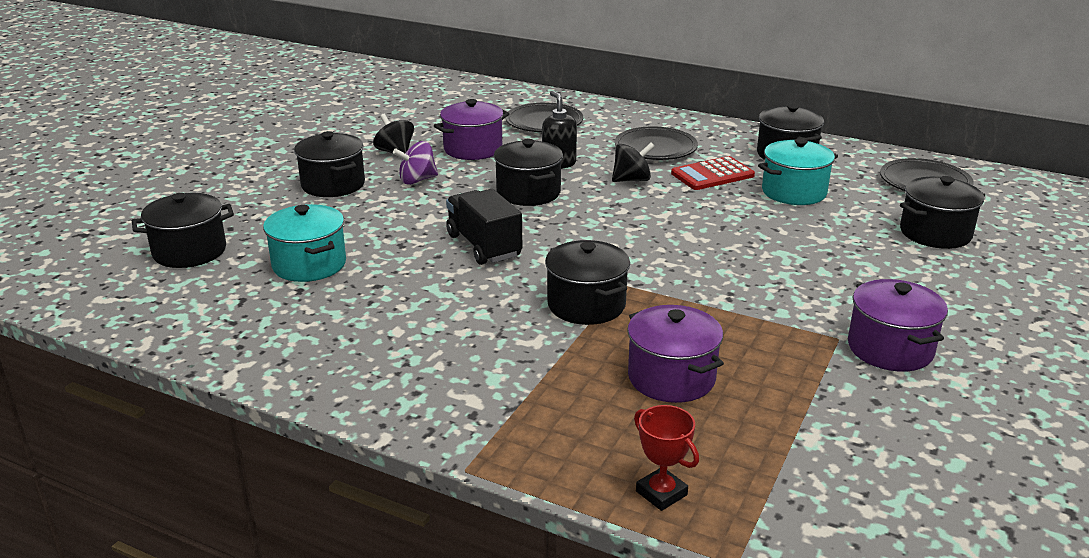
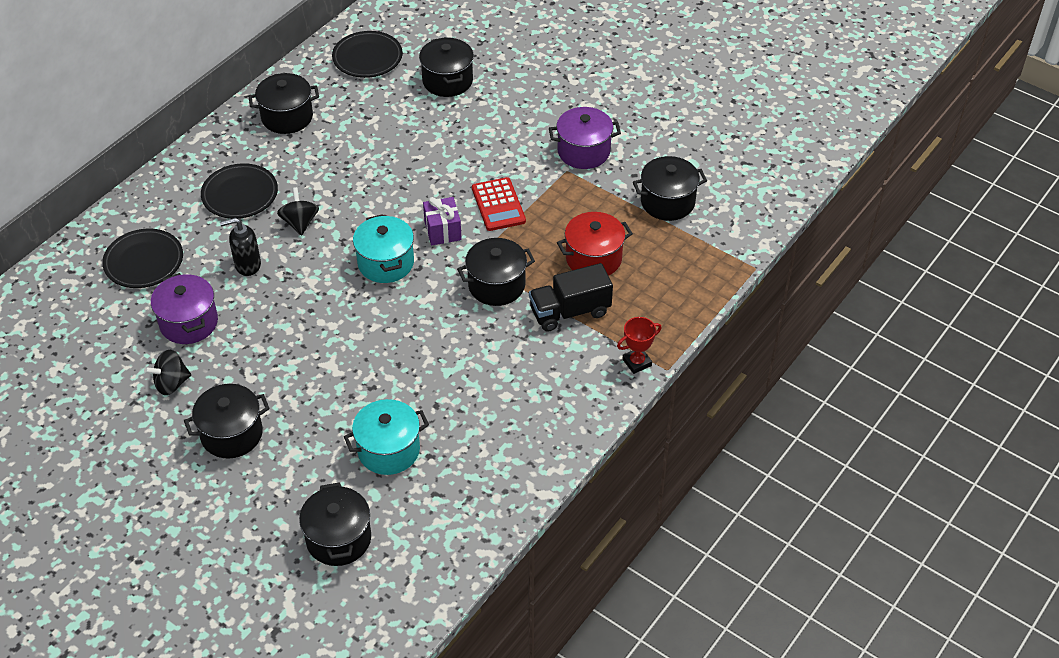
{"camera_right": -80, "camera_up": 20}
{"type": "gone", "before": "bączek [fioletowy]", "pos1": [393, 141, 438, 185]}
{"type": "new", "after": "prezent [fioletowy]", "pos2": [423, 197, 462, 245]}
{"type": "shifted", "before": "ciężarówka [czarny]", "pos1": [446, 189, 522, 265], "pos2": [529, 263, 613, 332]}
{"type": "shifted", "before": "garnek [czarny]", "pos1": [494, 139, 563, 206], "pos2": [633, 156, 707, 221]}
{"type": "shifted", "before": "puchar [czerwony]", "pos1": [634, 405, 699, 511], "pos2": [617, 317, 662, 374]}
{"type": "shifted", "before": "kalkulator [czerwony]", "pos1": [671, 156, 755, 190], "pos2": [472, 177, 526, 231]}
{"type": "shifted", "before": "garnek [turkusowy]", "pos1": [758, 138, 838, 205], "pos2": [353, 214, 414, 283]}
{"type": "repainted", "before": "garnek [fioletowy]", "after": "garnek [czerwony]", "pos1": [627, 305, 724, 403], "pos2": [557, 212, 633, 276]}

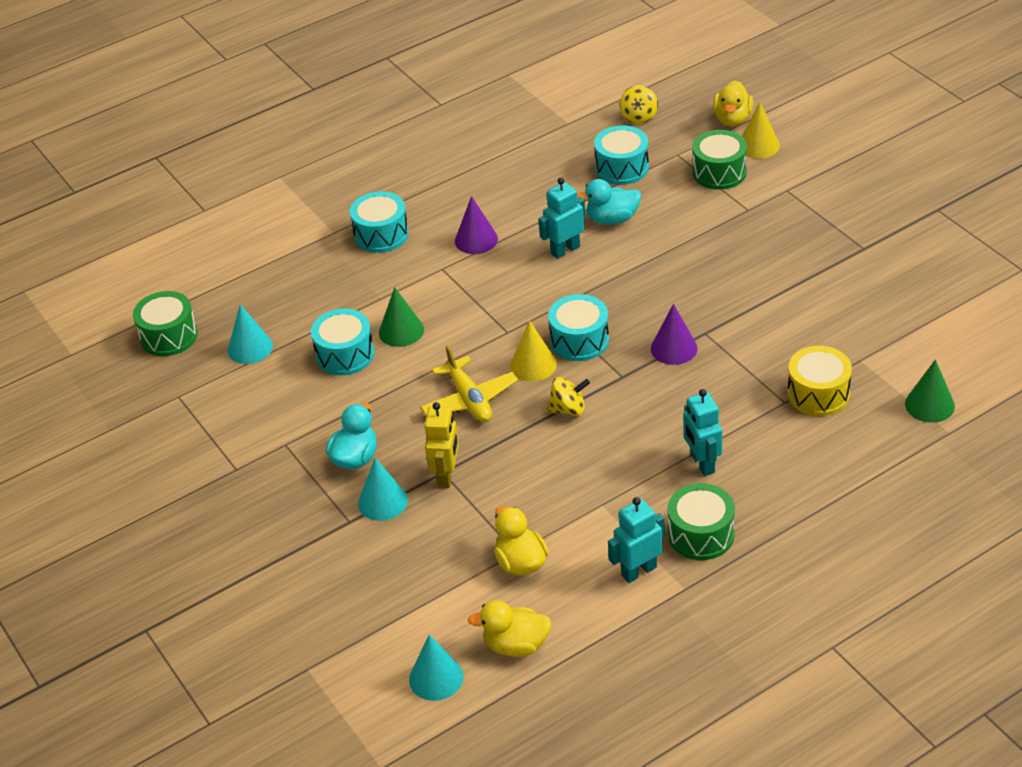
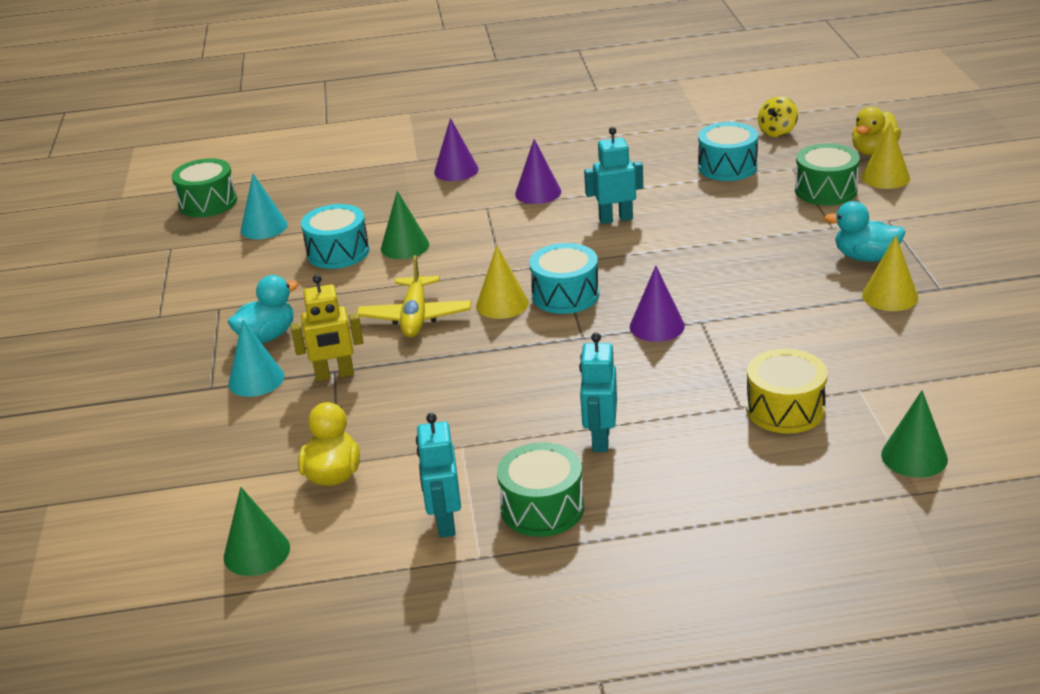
{"camera_right": 25, "camera_up": -10}
{"type": "gone", "before": "stożek [turkusowy]", "pos1": [409, 635, 463, 701]}
{"type": "gone", "before": "bączek [żółty]", "pos1": [547, 377, 590, 415]}
{"type": "new", "after": "stożek [żółty]", "pos2": [862, 235, 918, 311]}
{"type": "shifted", "before": "kaczka [turkusowy]", "pos1": [577, 179, 641, 225], "pos2": [824, 201, 906, 262]}
{"type": "swapped", "before": "bęben [turkusowy]", "after": "stożek [fioletowy]", "pos1": [350, 191, 409, 253], "pos2": [434, 118, 478, 181]}
{"type": "swapped", "before": "kaczka [żółty]", "after": "stożek [zielony]", "pos1": [468, 600, 552, 657], "pos2": [224, 487, 290, 576]}
{"type": "rotated", "before": "robot [żółty]", "pos1": [424, 402, 459, 488], "pos2": [291, 275, 364, 381], "turn": 45}
{"type": "rotated", "before": "robot [turkusowy]", "pos1": [608, 497, 665, 583], "pos2": [416, 413, 461, 538], "turn": -90}

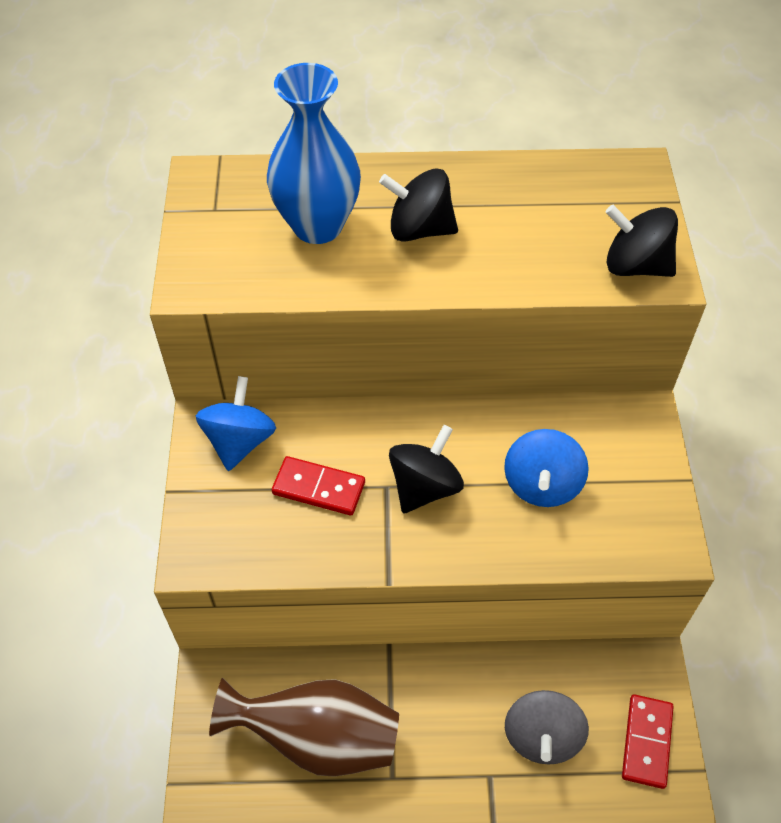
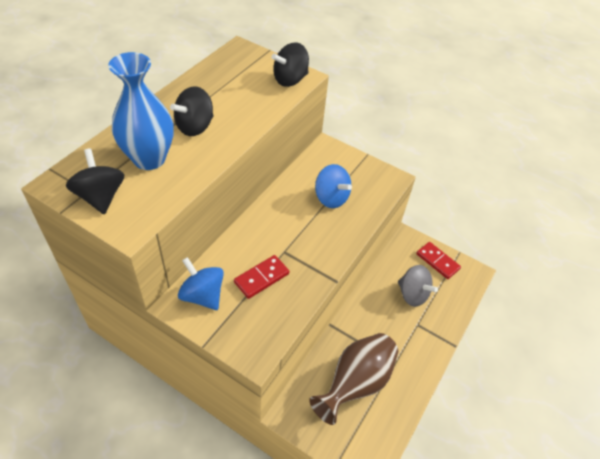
{"camera_right": -60, "camera_up": -5}
{"type": "shifted", "before": "bączek [czarny]", "pos1": [389, 425, 464, 513], "pos2": [66, 148, 124, 214]}

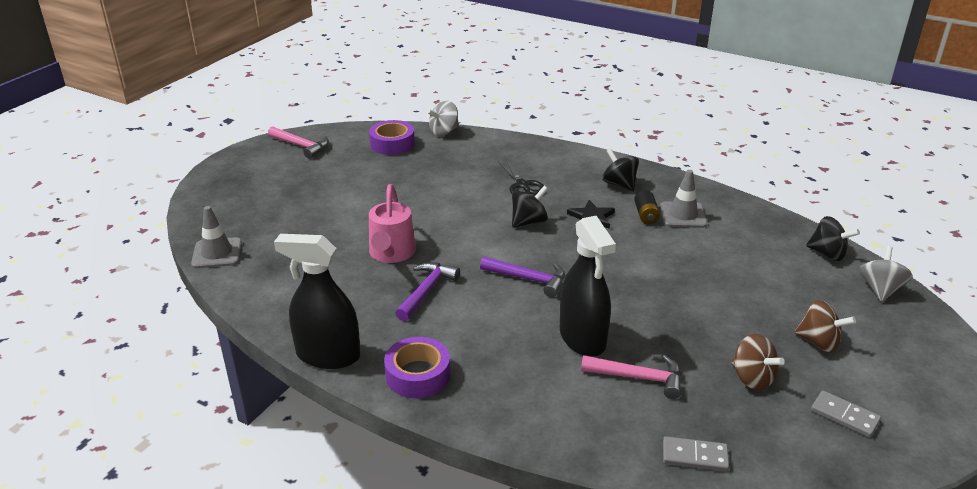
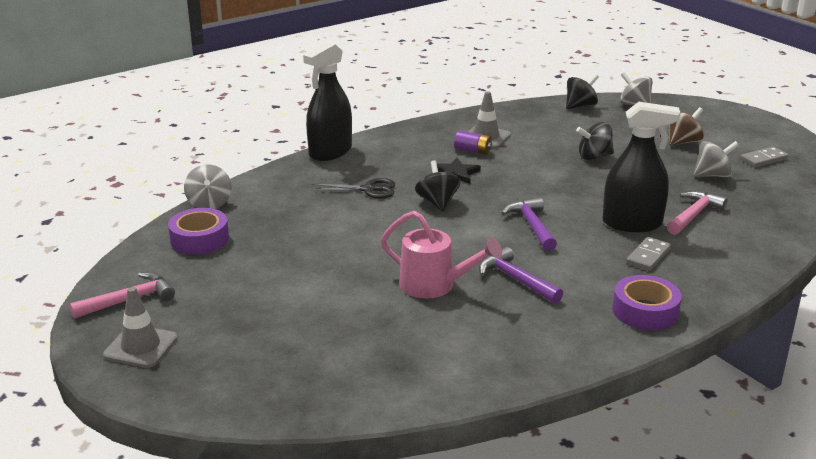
{"camera_right": -65, "camera_up": -5}
{"type": "shifted", "before": "pachołek [szary]", "pos1": [191, 206, 242, 268], "pos2": [103, 287, 178, 368]}
{"type": "shifted", "before": "spryskiwacz [czarny]", "pos1": [274, 234, 360, 369], "pos2": [303, 42, 352, 161]}
{"type": "shifted", "before": "bączek [czarny]", "pos1": [602, 148, 639, 191], "pos2": [576, 122, 614, 160]}
{"type": "shifted", "before": "kostka domina [szary]", "pos1": [663, 436, 729, 472], "pos2": [626, 237, 671, 271]}
{"type": "repainted", "before": "bateria [czarny]", "after": "bateria [fioletowy]", "pos1": [634, 190, 660, 224], "pos2": [454, 130, 492, 155]}
{"type": "repainted", "before": "bączek [brązowy]", "after": "bączek [szary]", "pos1": [731, 334, 785, 390], "pos2": [694, 141, 739, 177]}
{"type": "rotated", "before": "młotek [fioletowy]", "pos1": [480, 256, 565, 297], "pos2": [501, 197, 557, 251], "turn": -60}

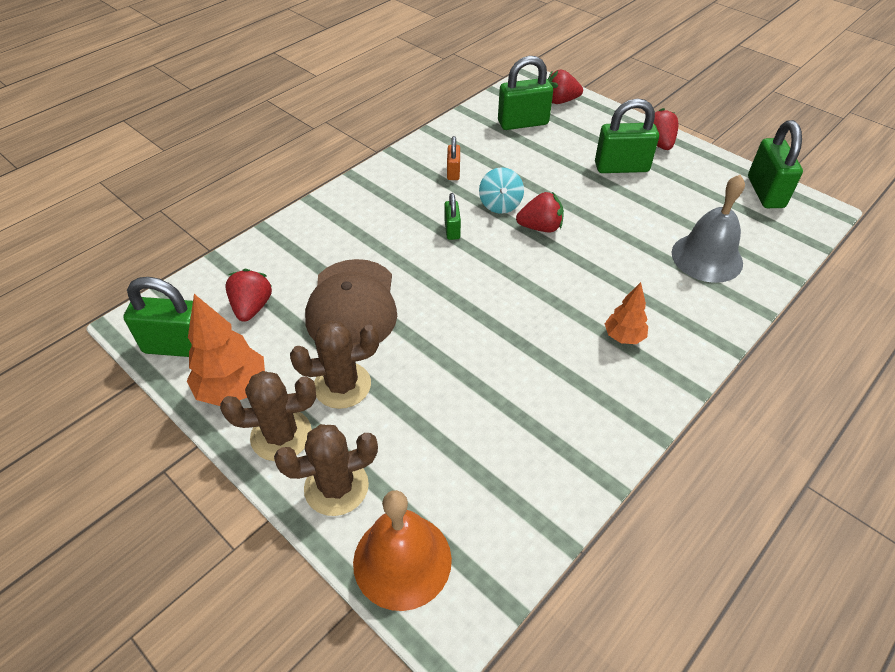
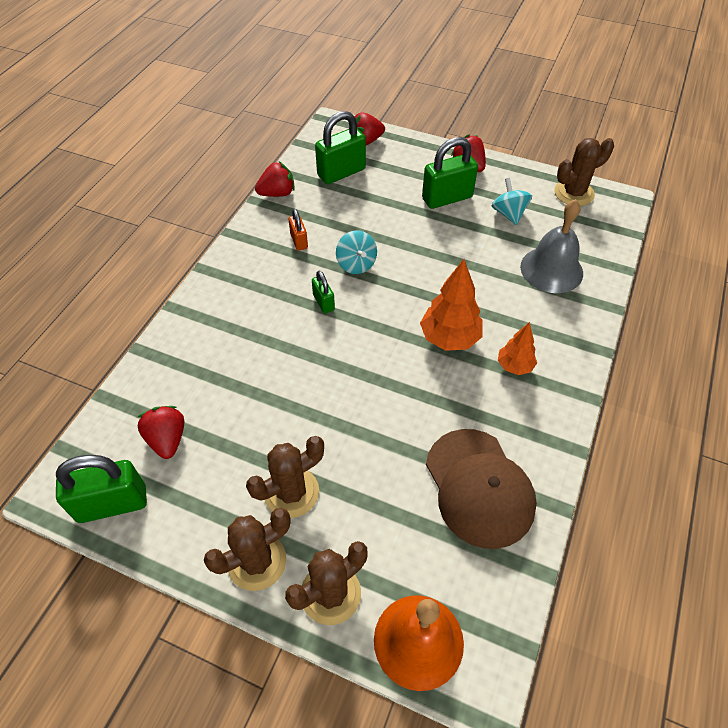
{"camera_right": -20, "camera_up": 5}
{"type": "new", "after": "bączek [turkusowy]", "pos2": [492, 178, 532, 225]}
{"type": "shifted", "before": "drzewko [pomarańczowy]", "pos1": [187, 294, 265, 406], "pos2": [420, 259, 483, 351]}
{"type": "shifted", "before": "czapka [brązowy]", "pos1": [305, 259, 397, 343], "pos2": [426, 429, 537, 549]}
{"type": "shifted", "before": "truskawka [czerwony]", "pos1": [516, 192, 564, 232], "pos2": [255, 162, 295, 197]}
{"type": "swapped", "before": "kłódka [zielony]", "after": "kaktus [brązowy]", "pos1": [748, 120, 803, 208], "pos2": [554, 138, 614, 206]}

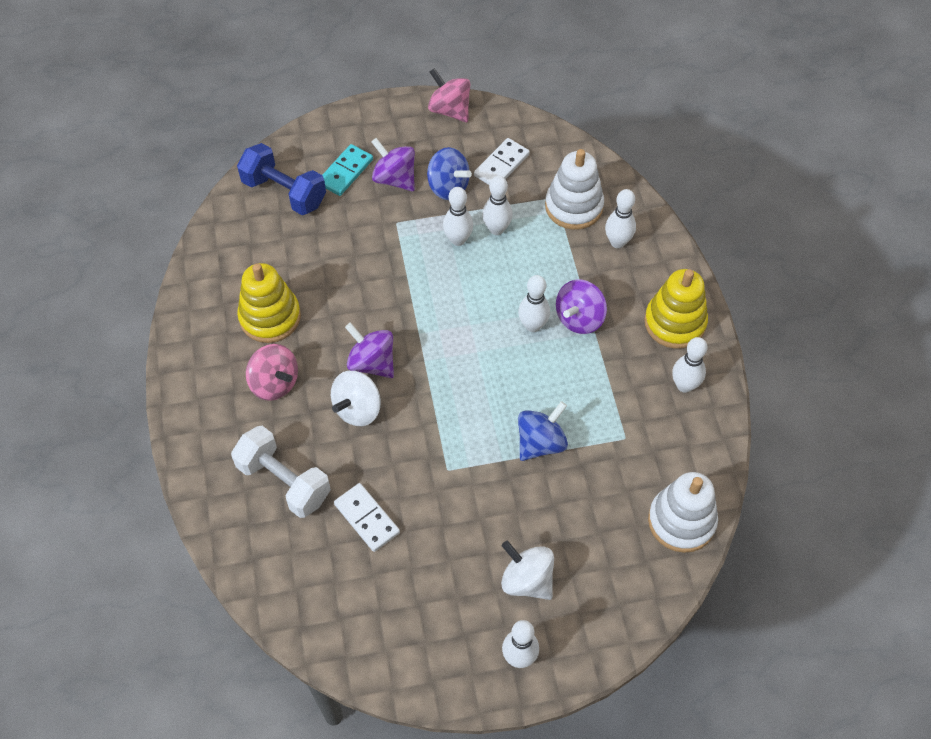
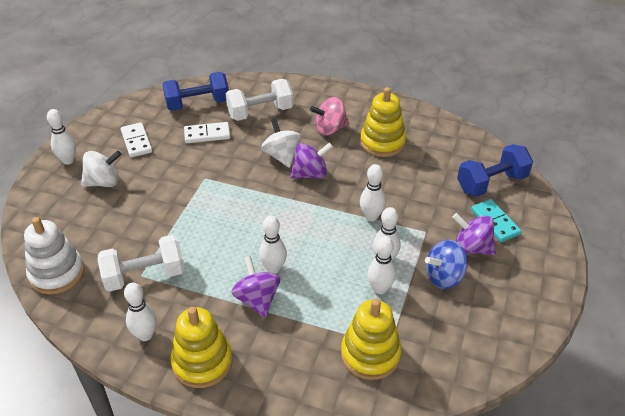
{"camera_right": 120, "camera_up": -15}
{"type": "gone", "before": "bączek [różowy]", "pos1": [428, 68, 470, 122]}
{"type": "gone", "before": "bączek [niebieski]", "pos1": [518, 401, 568, 461]}
{"type": "new", "after": "hantel [biały]", "pos2": [98, 235, 185, 292]}
{"type": "new", "after": "hantel [niebieski]", "pos2": [162, 72, 229, 111]}
{"type": "shifted", "before": "kostka domina [biały]", "pos1": [474, 138, 530, 185], "pos2": [121, 122, 152, 157]}
{"type": "shifted", "before": "kręgiel [biały]", "pos1": [605, 189, 636, 248], "pos2": [360, 164, 386, 221]}
{"type": "repainted", "before": "zabawka nakładanka [biały]", "after": "zabawka nakładanka [żółty]", "pos1": [545, 149, 604, 230], "pos2": [341, 299, 402, 380]}
{"type": "rotated", "before": "bączek [fioletowy]", "pos1": [371, 138, 415, 191], "pos2": [452, 213, 496, 255], "turn": -135}

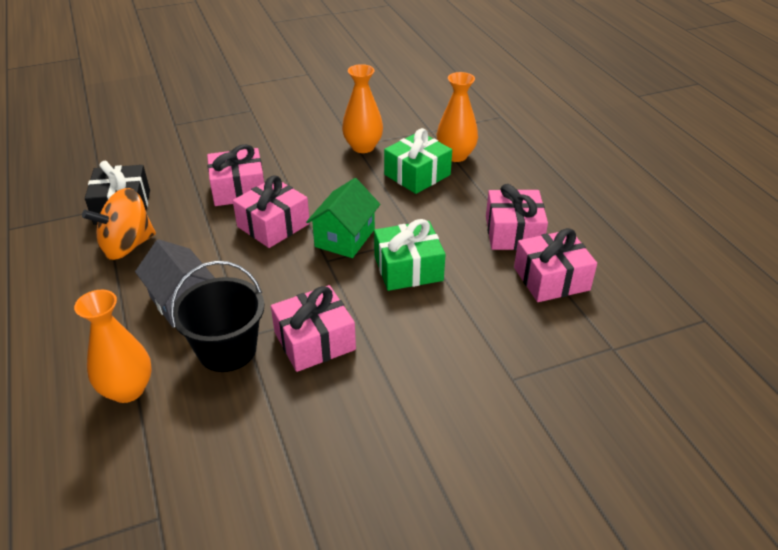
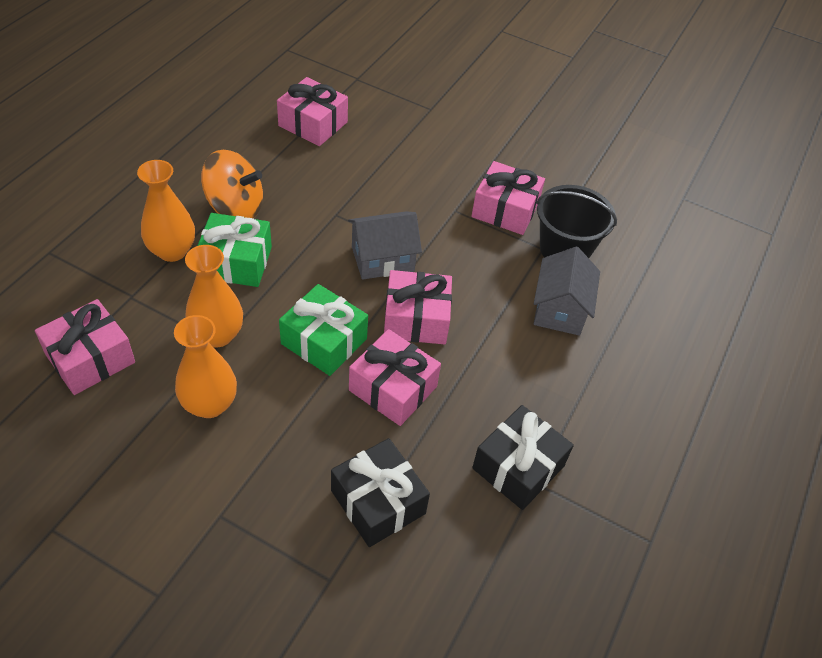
{"camera_right": -135, "camera_up": 10}
{"type": "new", "after": "prezent [czarny]", "pos2": [331, 438, 430, 547]}
{"type": "shifted", "before": "wazon [pomarańczowy]", "pos1": [74, 290, 152, 403], "pos2": [174, 315, 237, 418]}
{"type": "shifted", "before": "bączek [pomarańczowy]", "pos1": [82, 188, 156, 260], "pos2": [201, 150, 263, 219]}
{"type": "shifted", "before": "prezent [zielony]", "pos1": [374, 219, 445, 291], "pos2": [279, 284, 368, 376]}
{"type": "shifted", "before": "prezent [różowy]", "pos1": [486, 184, 548, 250], "pos2": [35, 299, 135, 395]}
{"type": "repainted", "before": "domek [zielony]", "after": "domek [szary]", "pos1": [306, 178, 380, 258], "pos2": [348, 211, 422, 280]}

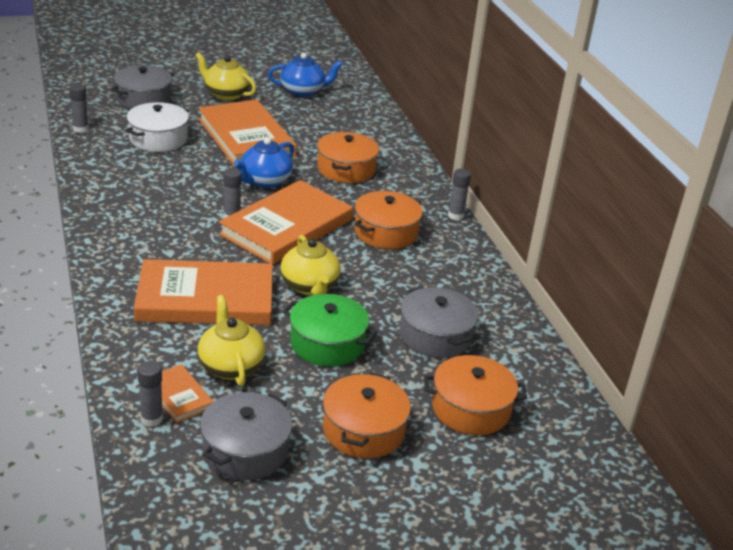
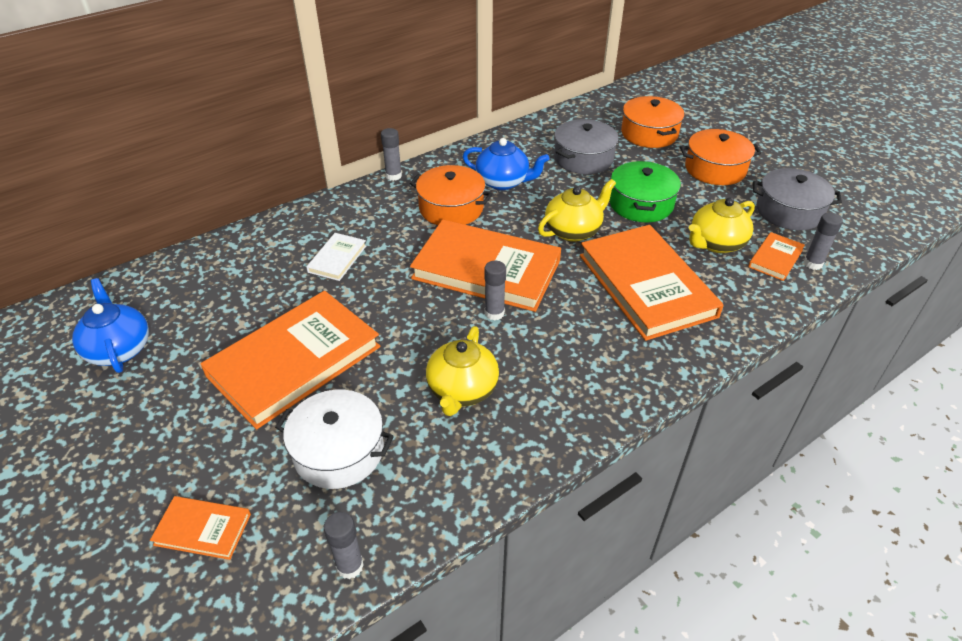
{"camera_right": -105, "camera_up": 10}
{"type": "shifted", "before": "imbryk [żółty]", "pos1": [195, 52, 256, 100], "pos2": [426, 326, 499, 416]}
{"type": "shifted", "before": "imbryk [niebieski]", "pos1": [234, 137, 294, 188], "pos2": [463, 138, 549, 190]}
{"type": "swapped", "before": "garnek [szary]", "after": "książka [pomarańczowy]", "pos1": [111, 65, 174, 109], "pos2": [150, 496, 251, 560]}
{"type": "swapped", "before": "garnek [pomarańczowy]", "after": "książka [biały]", "pos1": [317, 132, 379, 183], "pos2": [306, 233, 366, 281]}

